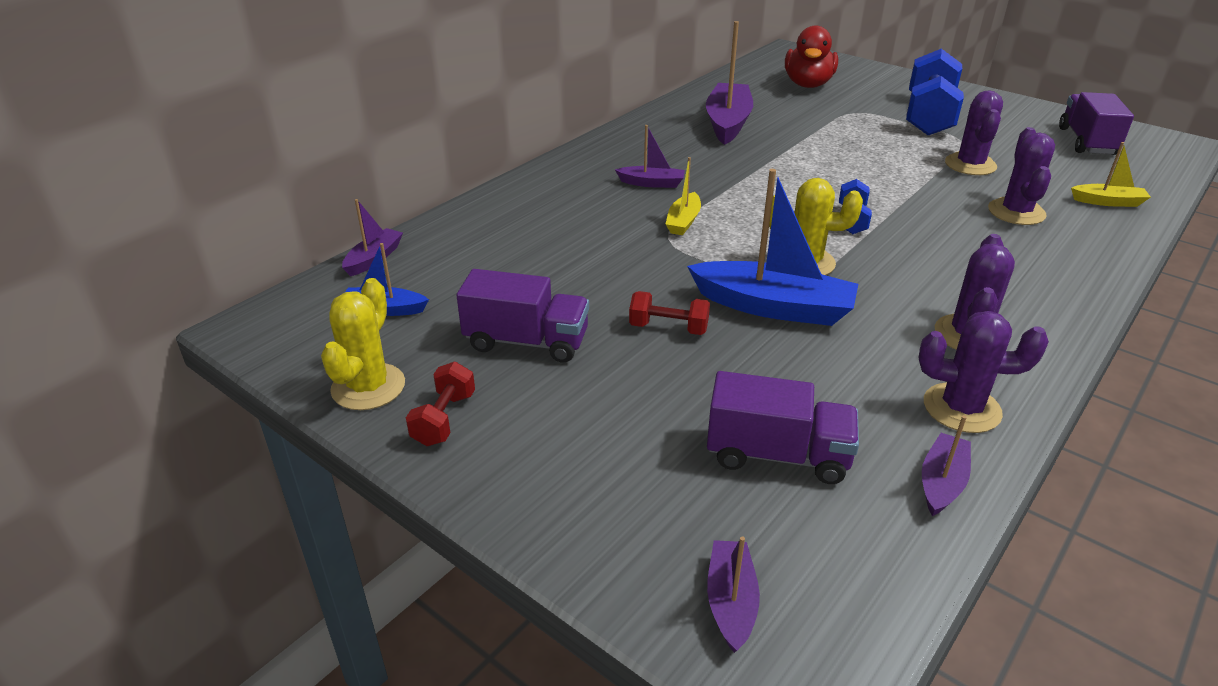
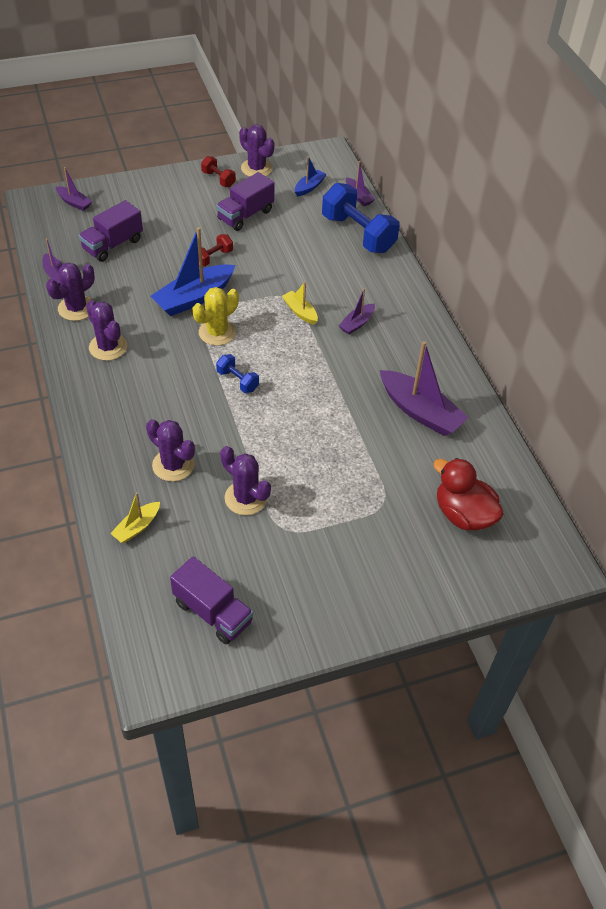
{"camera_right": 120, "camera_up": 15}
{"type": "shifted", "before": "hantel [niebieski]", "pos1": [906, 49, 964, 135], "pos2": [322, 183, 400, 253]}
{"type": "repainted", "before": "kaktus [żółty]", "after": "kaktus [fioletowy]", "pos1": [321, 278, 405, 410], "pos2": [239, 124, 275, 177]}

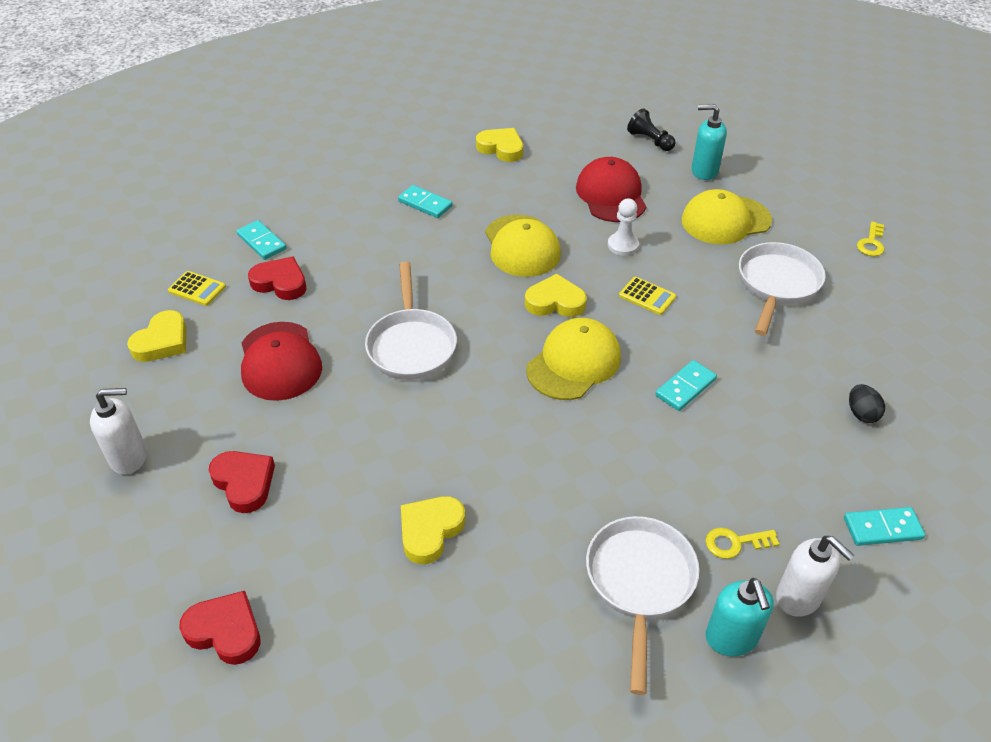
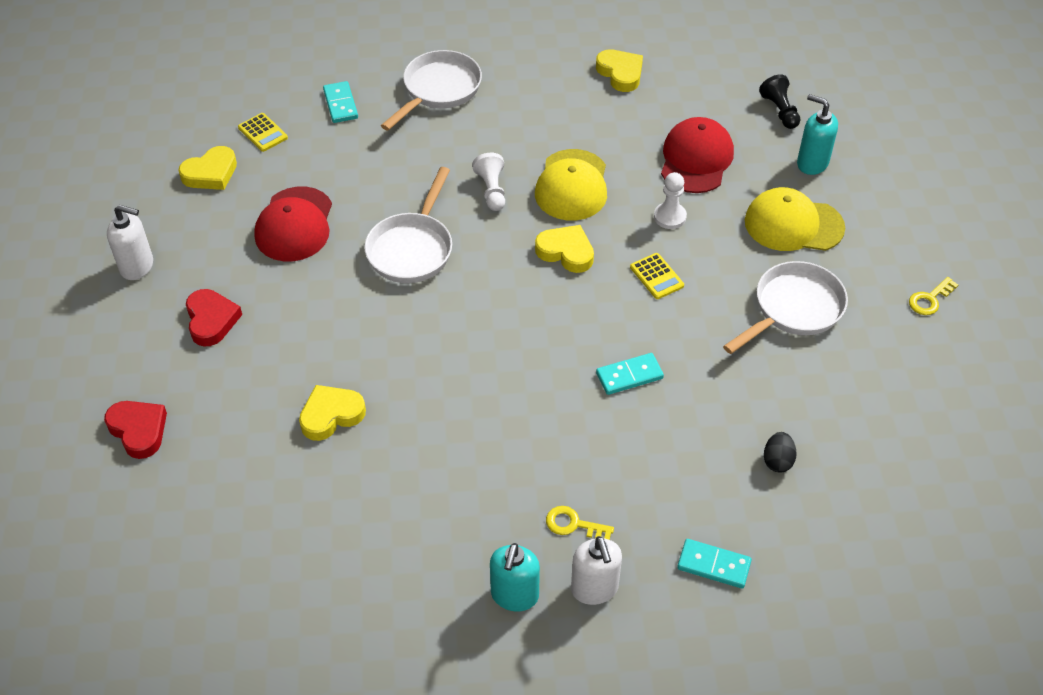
{"camera_right": 25, "camera_up": 5}
{"type": "gone", "before": "serce [czerwony]", "pos1": [248, 256, 306, 300]}
{"type": "gone", "before": "kostka domina [turkusowy]", "pos1": [398, 185, 453, 218]}
{"type": "gone", "before": "czapka [żółty]", "pos1": [526, 318, 621, 400]}
{"type": "new", "after": "pionek [biały]", "pos2": [472, 153, 505, 211]}
{"type": "shifted", "before": "patelnia [biały]", "pos1": [586, 516, 699, 695], "pos2": [381, 50, 482, 131]}

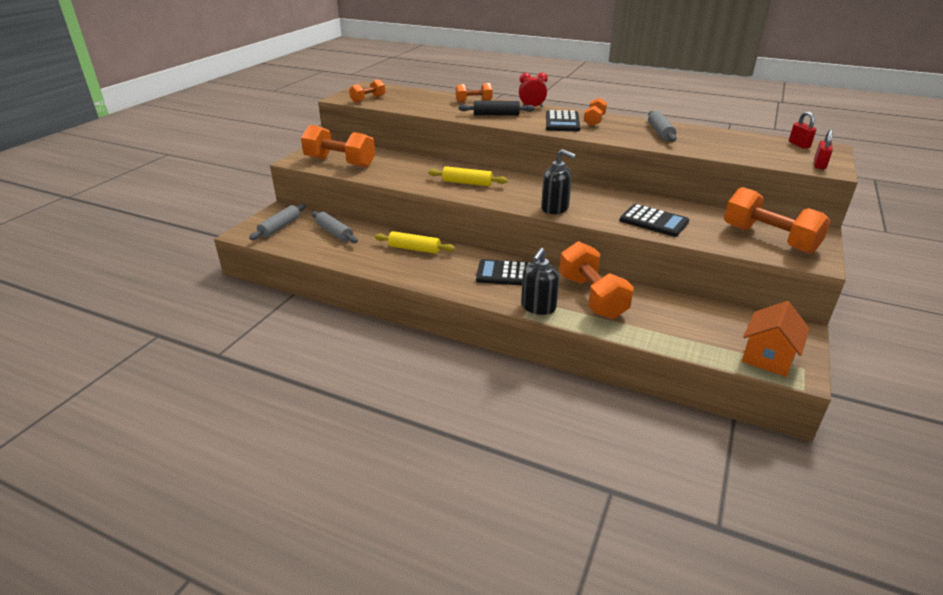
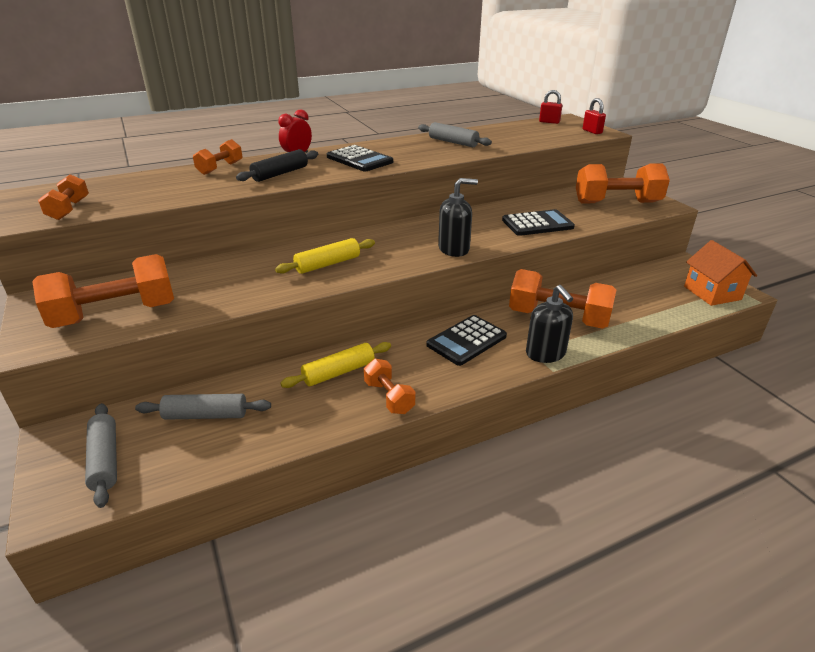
{"camera_right": -50, "camera_up": 0}
{"type": "shifted", "before": "hantel [pomarańczowy]", "pos1": [584, 97, 607, 126], "pos2": [364, 359, 415, 414]}

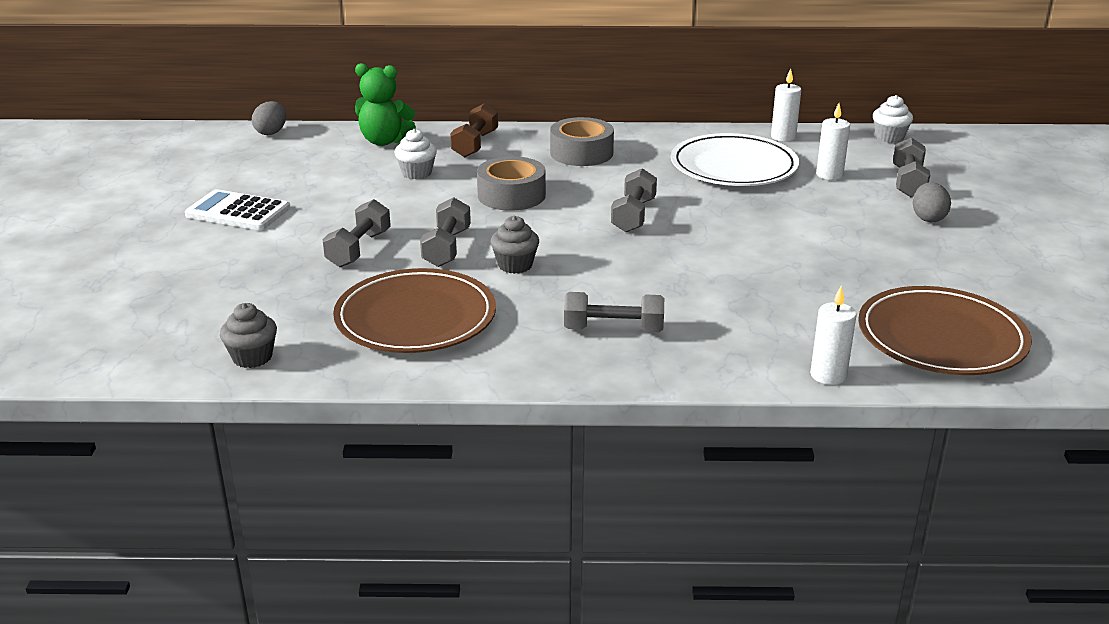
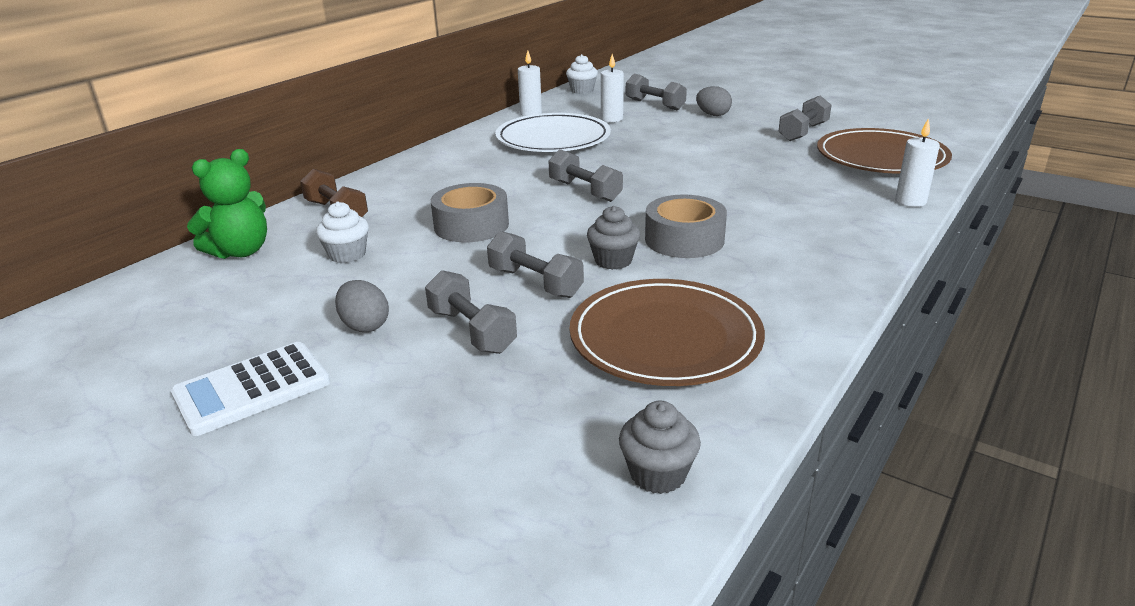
{"camera_right": -55, "camera_up": 0}
{"type": "shifted", "before": "jajko [szary]", "pos1": [252, 101, 286, 135], "pos2": [335, 280, 389, 332]}
{"type": "shifted", "before": "taśma klejąca [szary]", "pos1": [550, 117, 614, 166], "pos2": [645, 194, 727, 258]}
{"type": "shifted", "before": "hantel [szary]", "pos1": [564, 292, 664, 332], "pos2": [778, 96, 831, 141]}

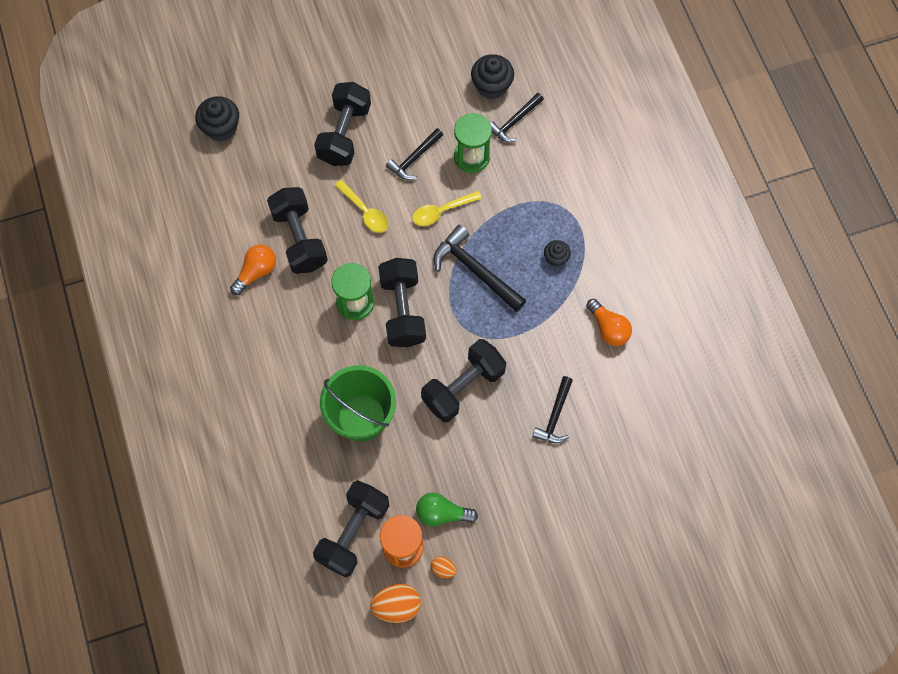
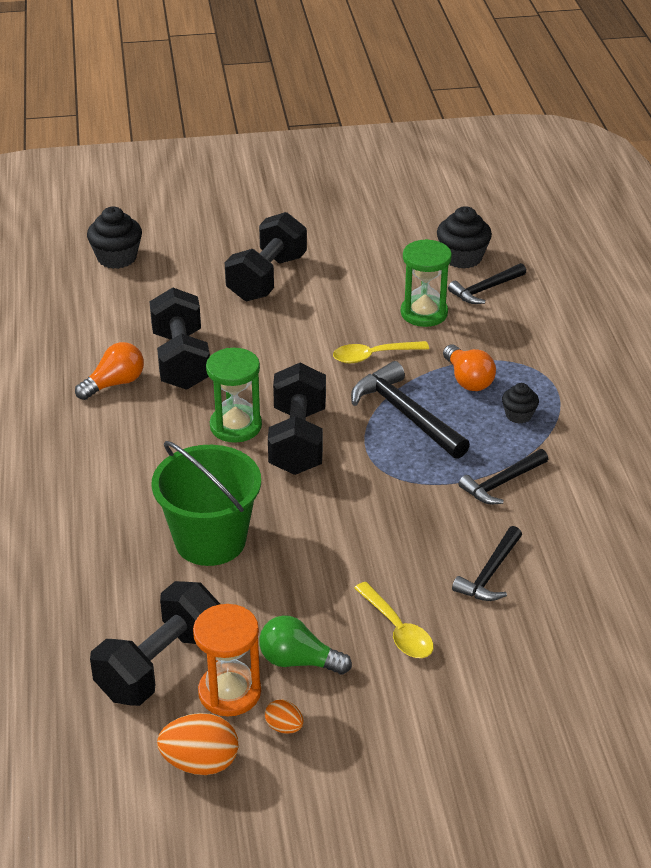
{"camera_right": 10, "camera_up": -30}
{"type": "gone", "before": "hantel [czarny]", "pos1": [421, 339, 506, 422]}
{"type": "shifted", "before": "łyżka [żółty]", "pos1": [334, 180, 388, 233], "pos2": [354, 582, 434, 658]}
{"type": "shifted", "before": "młotek [czarny]", "pos1": [386, 128, 443, 180], "pos2": [459, 449, 548, 504]}
{"type": "shifted", "before": "żarówka [pomarańczowy]", "pos1": [586, 299, 632, 346], "pos2": [443, 344, 496, 391]}

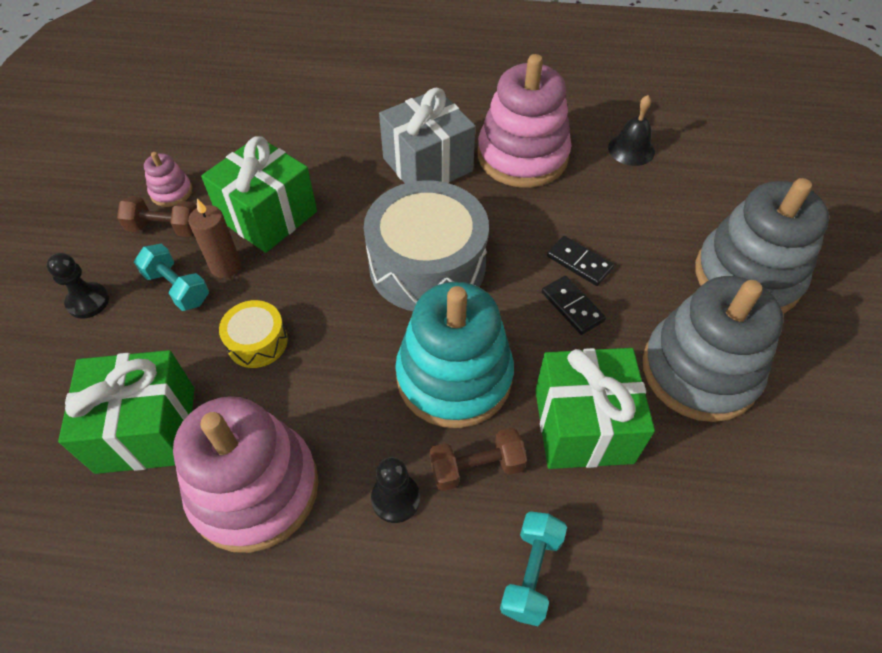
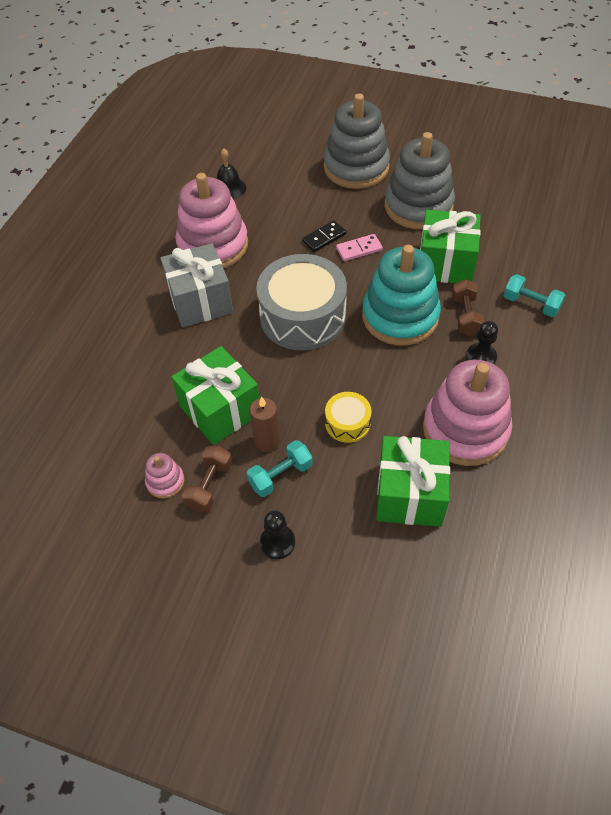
{"camera_right": -75, "camera_up": 0}
{"type": "repainted", "before": "kostka domina [czarny]", "after": "kostka domina [różowy]", "pos1": [542, 276, 606, 335], "pos2": [336, 234, 383, 261]}

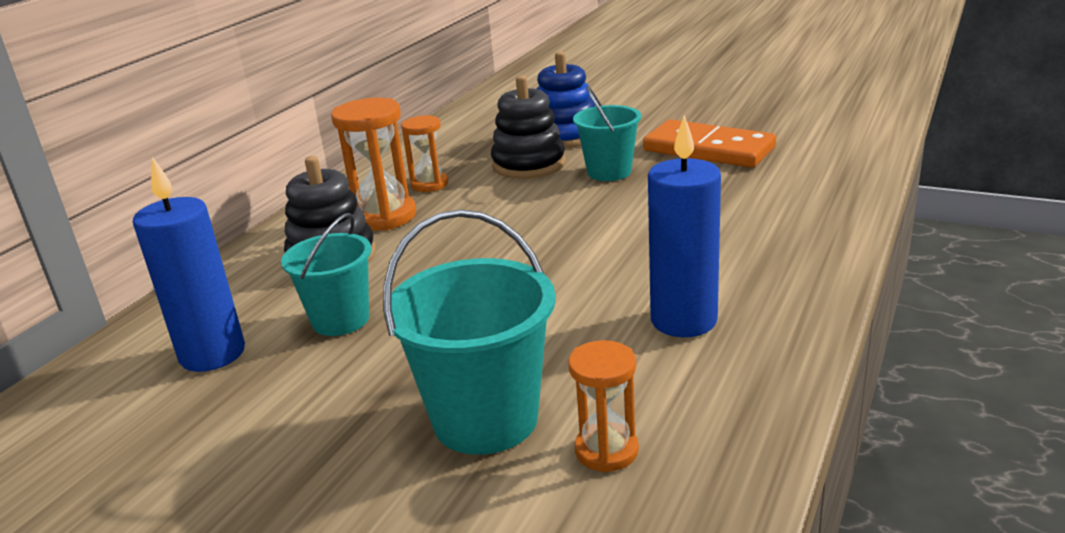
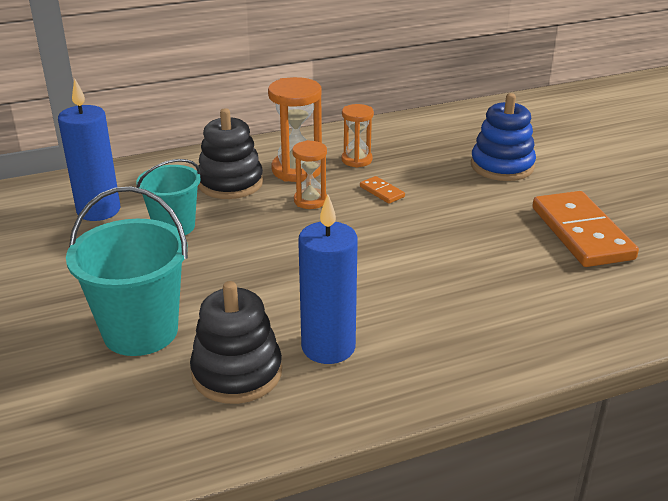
{"camera_right": 40, "camera_up": 5}
{"type": "gone", "before": "wiadro [turkusowy]", "pos1": [573, 86, 641, 181]}
{"type": "new", "after": "kostka domina [pomarańczowy]", "pos2": [360, 176, 405, 204]}
{"type": "shifted", "before": "zabawka nakładanka [czarny]", "pos1": [491, 75, 566, 179], "pos2": [190, 281, 282, 404]}
{"type": "shifted", "before": "klepsydra [pomarańczowy]", "pos1": [568, 340, 639, 473], "pos2": [292, 140, 327, 209]}

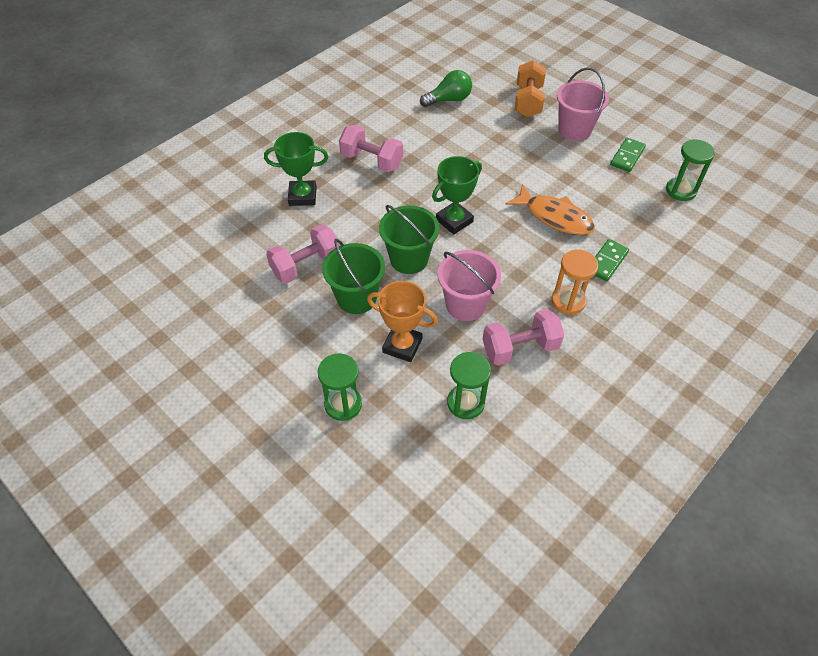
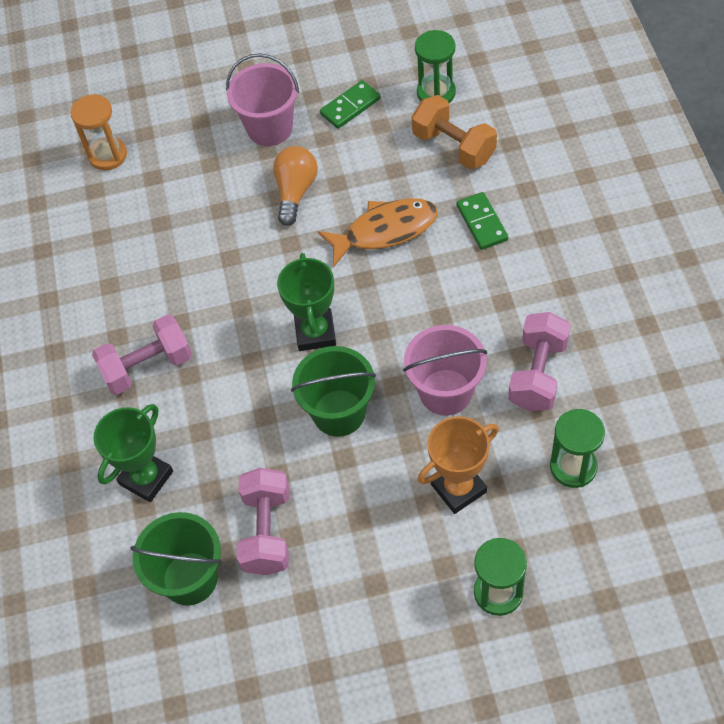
{"camera_right": -50, "camera_up": 5}
{"type": "gone", "before": "żarówka [zielony]", "pos1": [420, 70, 472, 107]}
{"type": "new", "after": "żarówka [pomarańczowy]", "pos2": [273, 146, 318, 226]}
{"type": "shifted", "before": "wiadro [zielony]", "pos1": [322, 239, 385, 314], "pos2": [130, 512, 221, 605]}
{"type": "shifted", "before": "hantel [pomarańczowy]", "pos1": [514, 60, 546, 117], "pos2": [411, 95, 497, 170]}
{"type": "shifted", "before": "klepsydra [pomarańczowy]", "pos1": [551, 250, 598, 315], "pos2": [70, 94, 127, 170]}
{"type": "rotated", "before": "kostka domina [zielony]", "pos1": [610, 138, 646, 172], "pos2": [320, 80, 381, 129], "turn": 75}

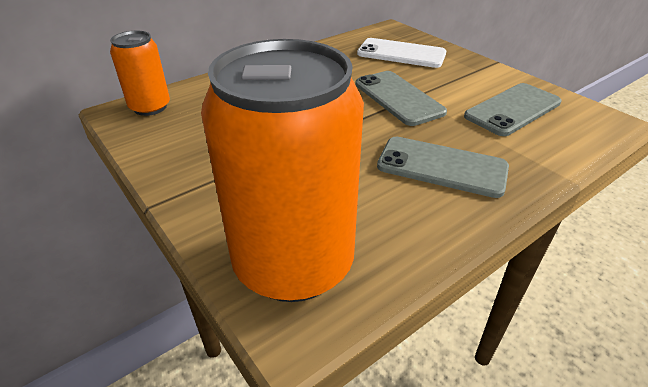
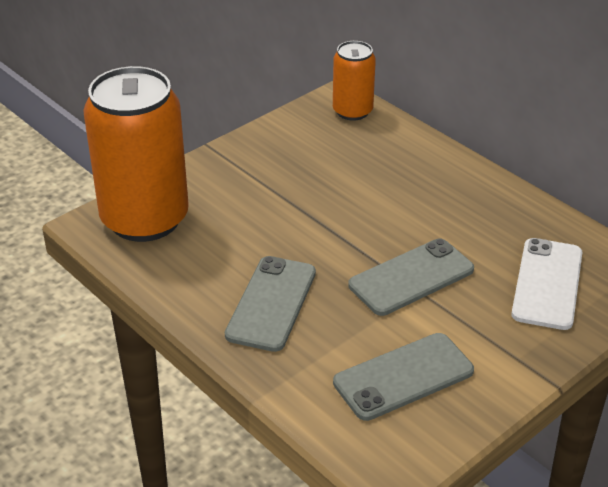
{"camera_right": 85, "camera_up": 0}
{"type": "rotated", "before": "telefon [szary]", "pos1": [464, 83, 561, 136], "pos2": [333, 333, 474, 421], "turn": -75}

